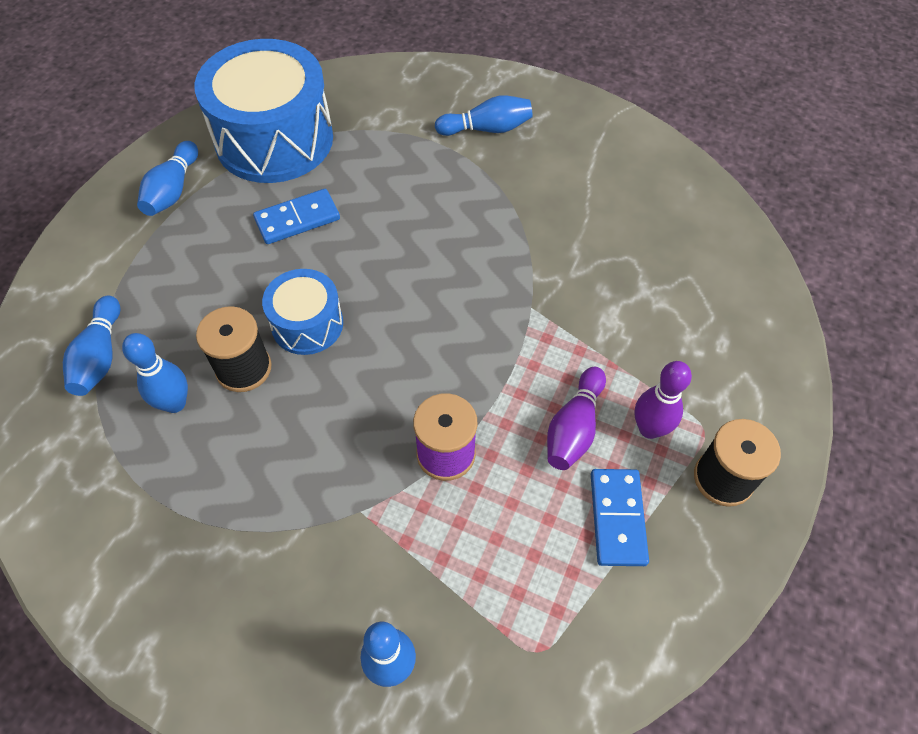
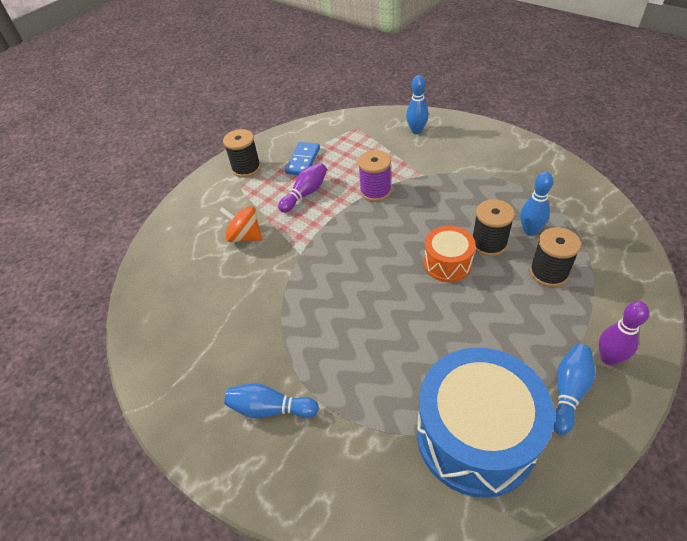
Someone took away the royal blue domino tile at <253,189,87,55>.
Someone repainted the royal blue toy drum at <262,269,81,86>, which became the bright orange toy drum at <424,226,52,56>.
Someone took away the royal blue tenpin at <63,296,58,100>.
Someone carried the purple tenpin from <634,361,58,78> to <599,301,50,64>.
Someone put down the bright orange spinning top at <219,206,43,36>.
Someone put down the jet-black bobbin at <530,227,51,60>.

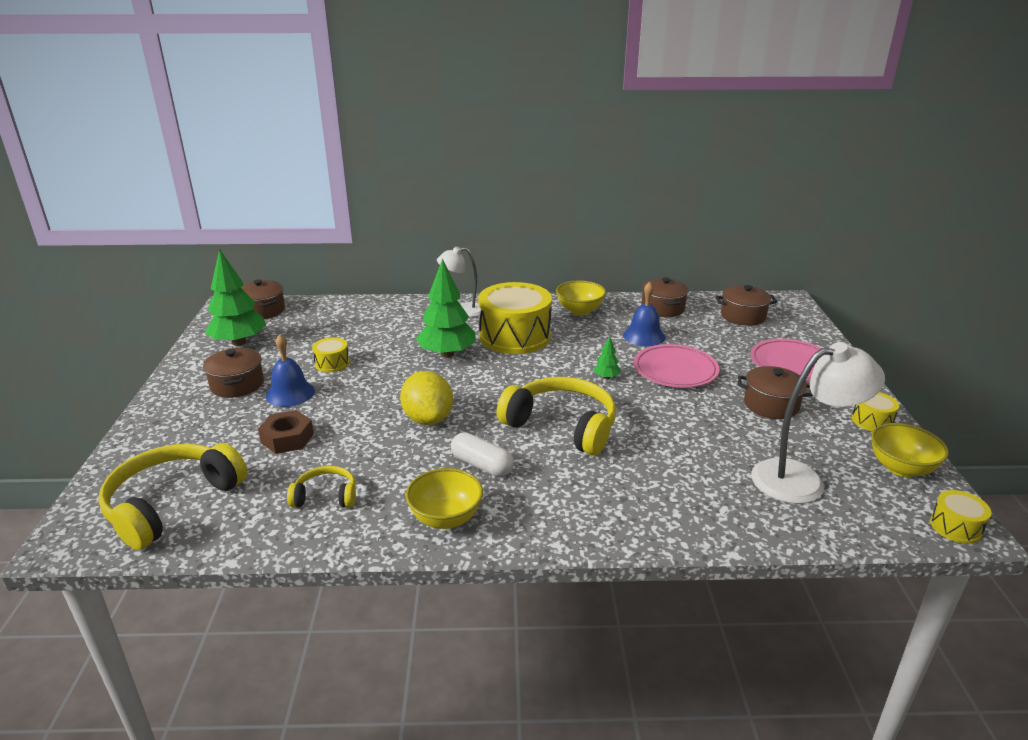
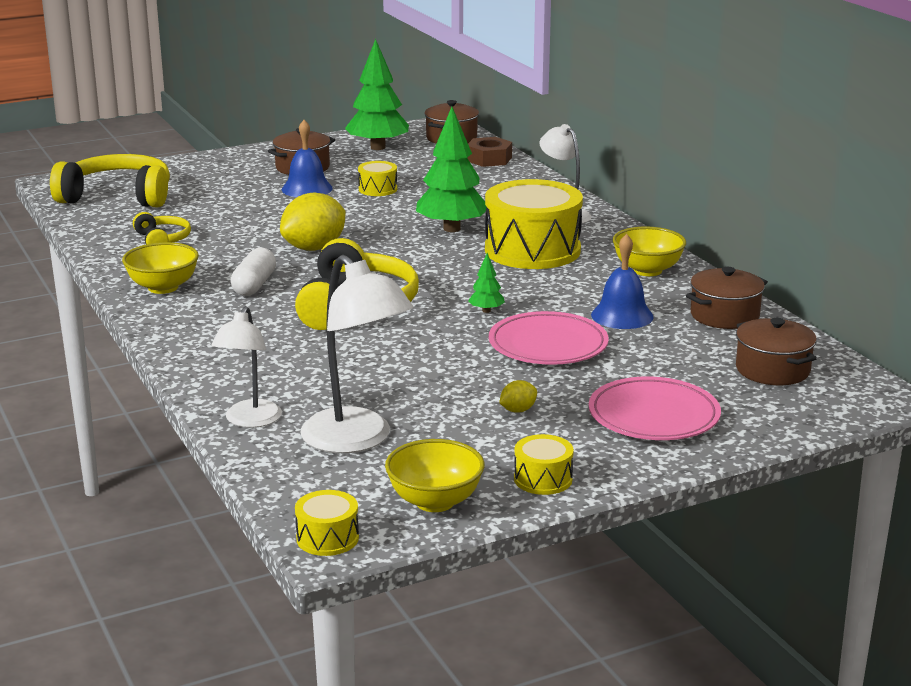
Someone swapped the dark brown cooking pot at <738,366,75,53> for the yellow citrus fruit at <499,380,38,33>.
Someone carried the dark brown hexagon nut from <258,410,56,44> to <467,137,45,30>.
Someone put down the pure white desk lamp at <211,306,71,122>.

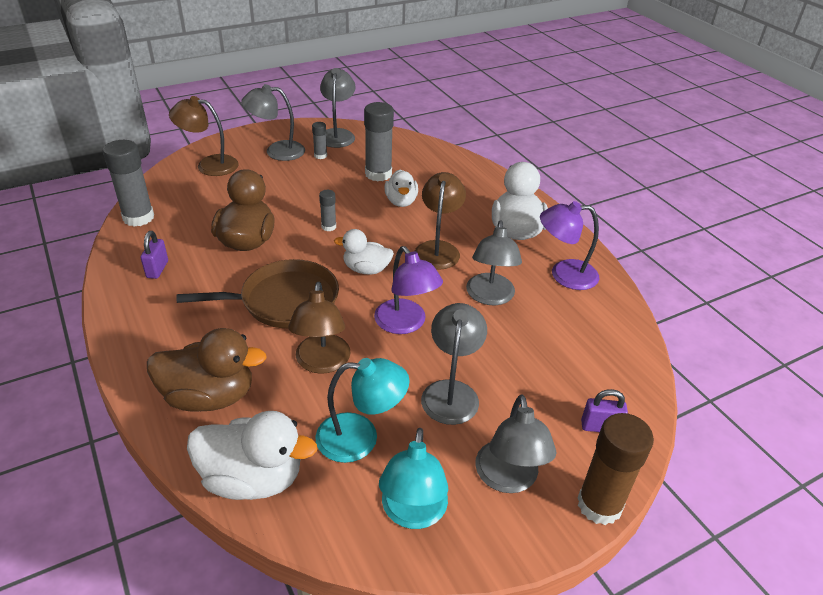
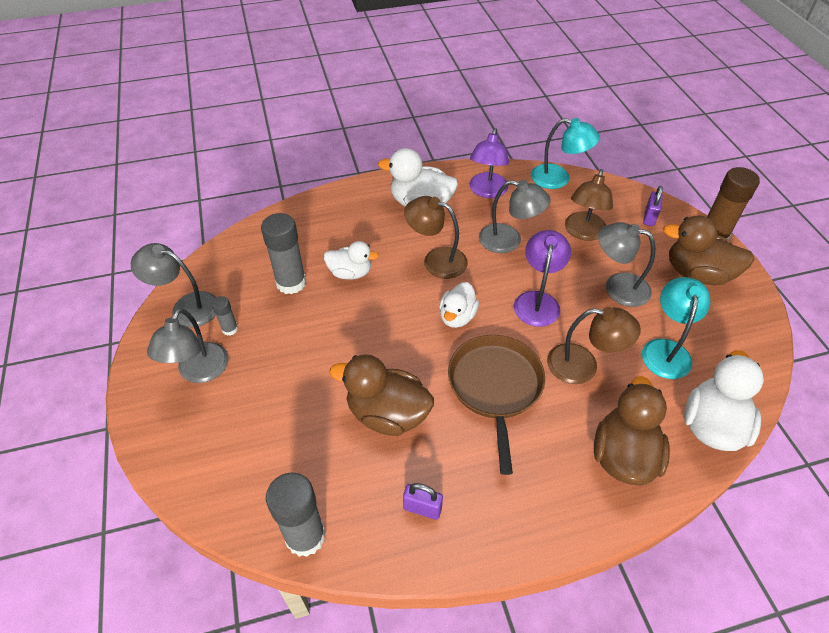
Someone carried the dark brown desk lamp from <169,96,70,80> to <565,169,48,72>.
Someone took away the ash-grey stick of glue at <319,190,17,41>.
Someone rotated the purple desk lamp at <374,246,69,88> by 60 degrees counterclockwise.
Someone swapped the ash-grey desk lamp at <475,394,81,99> for the dark brown rubber duck at <663,215,91,70>.
Someone carried the aqua desk lamp from <379,428,69,101> to <531,118,69,71>.

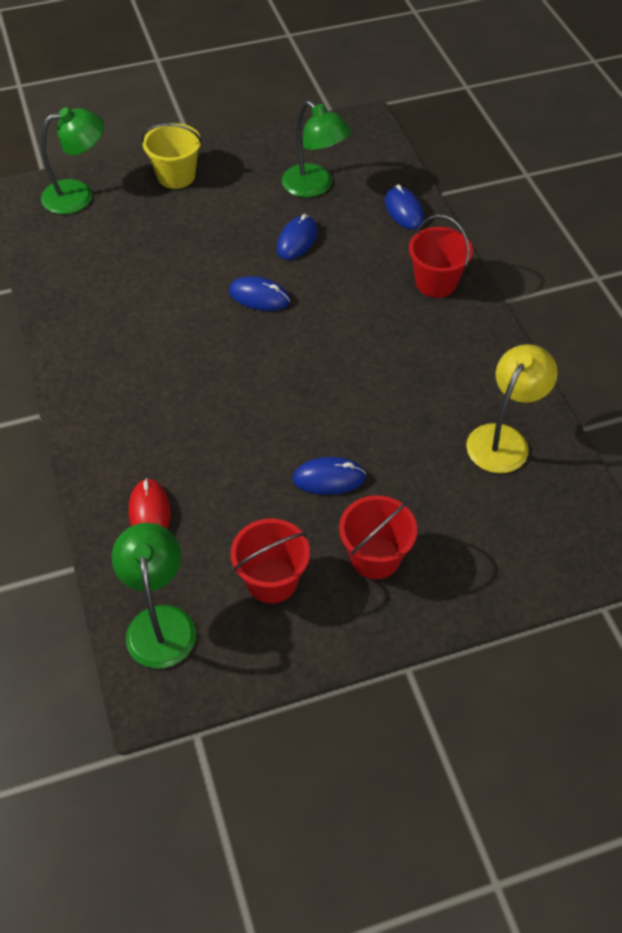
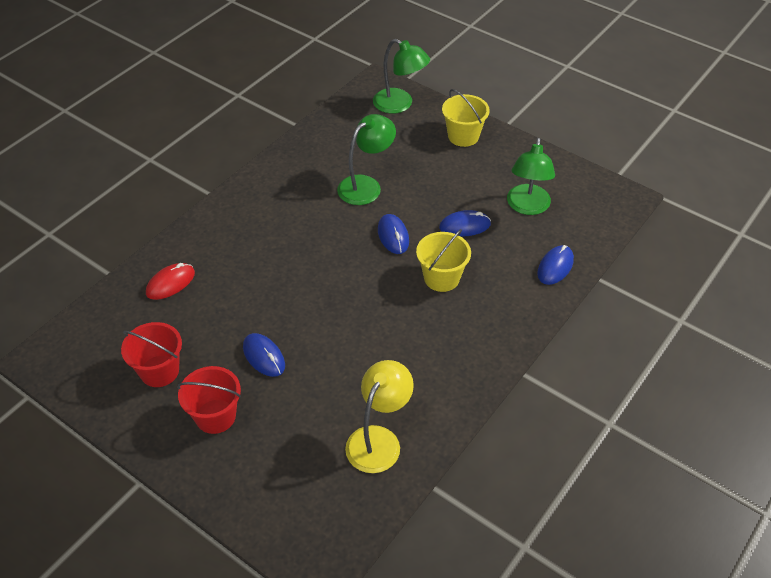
Someone took away the crimson sand bucket at <409,215,64,83>.
Someone rotated the yellow desk lamp at <466,344,92,129> by 60 degrees counterclockwise.
Someone carried the green desk lamp from <112,523,84,146> to <337,114,59,91>.
Someone put down the yellow sand bucket at <416,229,55,63>.

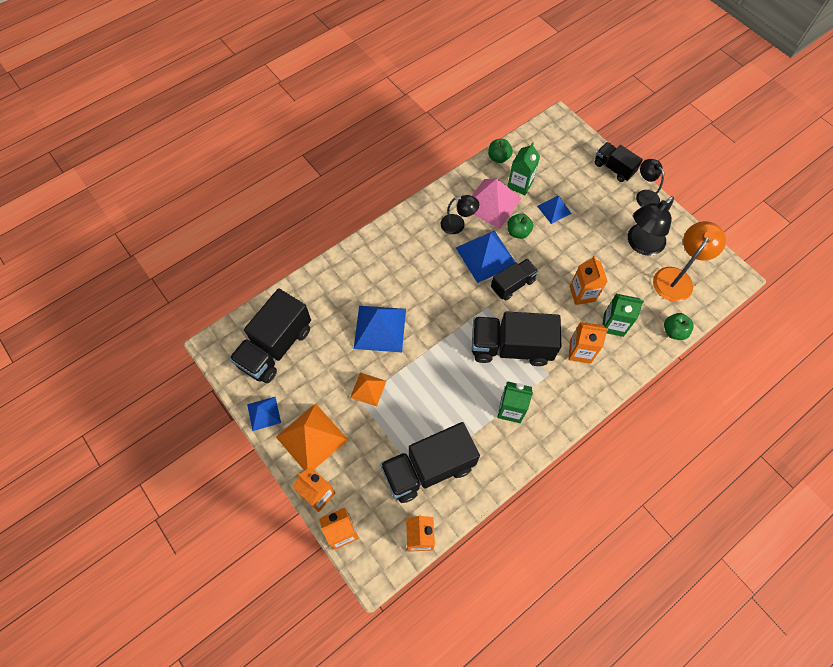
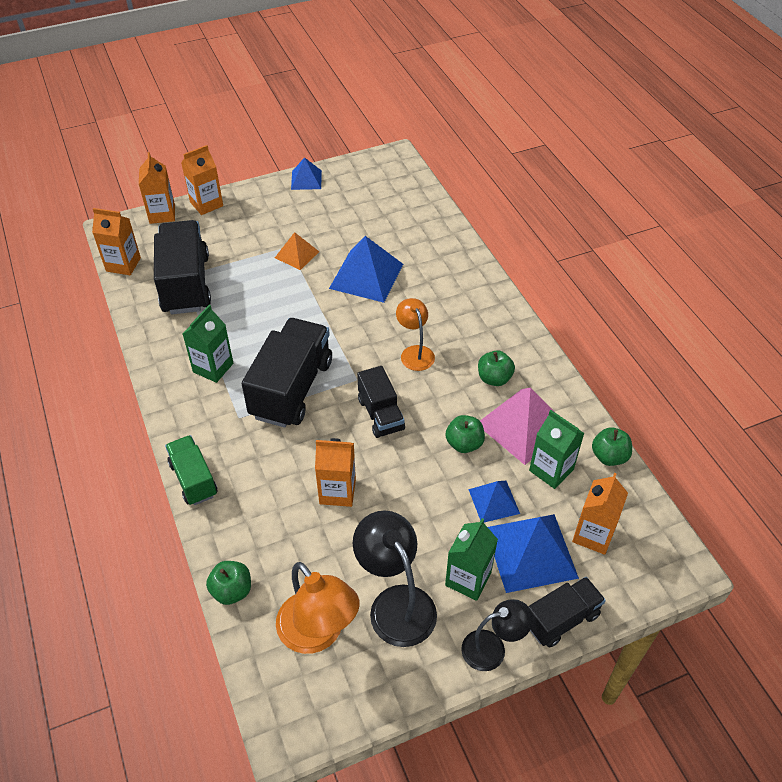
Someone swapped the jet-black desk lamp at <441,195,38,39> for the green toy apple at <478,350,37,36>.
Someone carried the royal blue solid pyramid from <456,230,59,53> to <488,514,91,79>.
Someone took away the jet-black truck at <229,288,82,95>.
Someone carried the green juice carton from <603,294,41,43> to <445,518,53,83>.
Someone carried the bright orange juice carton from <568,322,40,42> to <572,473,56,82>.
Someone took away the bright orange solid pyramid at <276,404,72,67>.
Someone put down the bright orange desk lamp at <396,298,39,73>.
Someone put down the green truck at <165,435,53,70>.

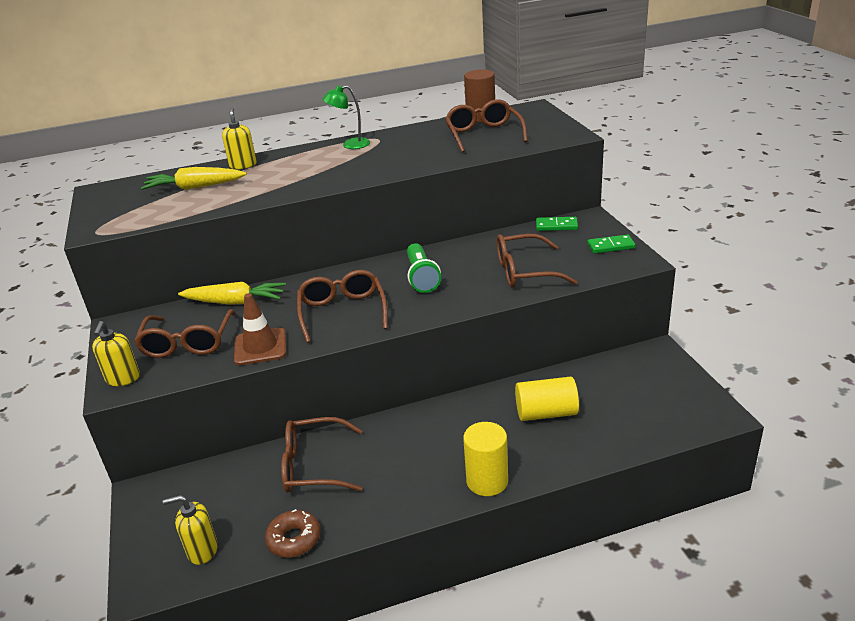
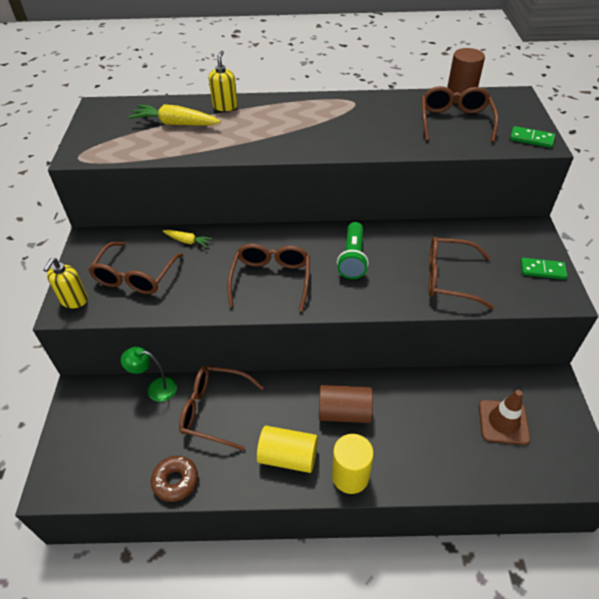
Someone carried the green desk lamp from <323,85,47,64> to <121,347,56,55>.
Someone carried the green domino tile from <536,217,42,14> to <510,126,45,22>.
Someone scaled the yellow carrot at <178,282,108,23> by 0.56.
Someone carried the dark brown traffic cone from <234,293,52,72> to <479,390,51,55>.
Someone carried the yellow cylinder shape from <515,377,64,44> to <257,426,61,47>.
Someone took away the yellow pump bottle at <163,495,55,70>.
Someone put down the dark brown cylinder shape at <319,385,54,38>.

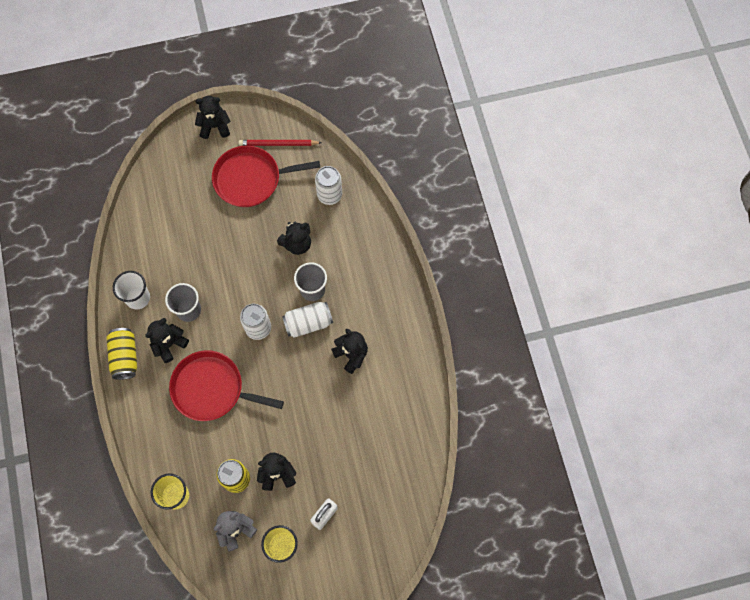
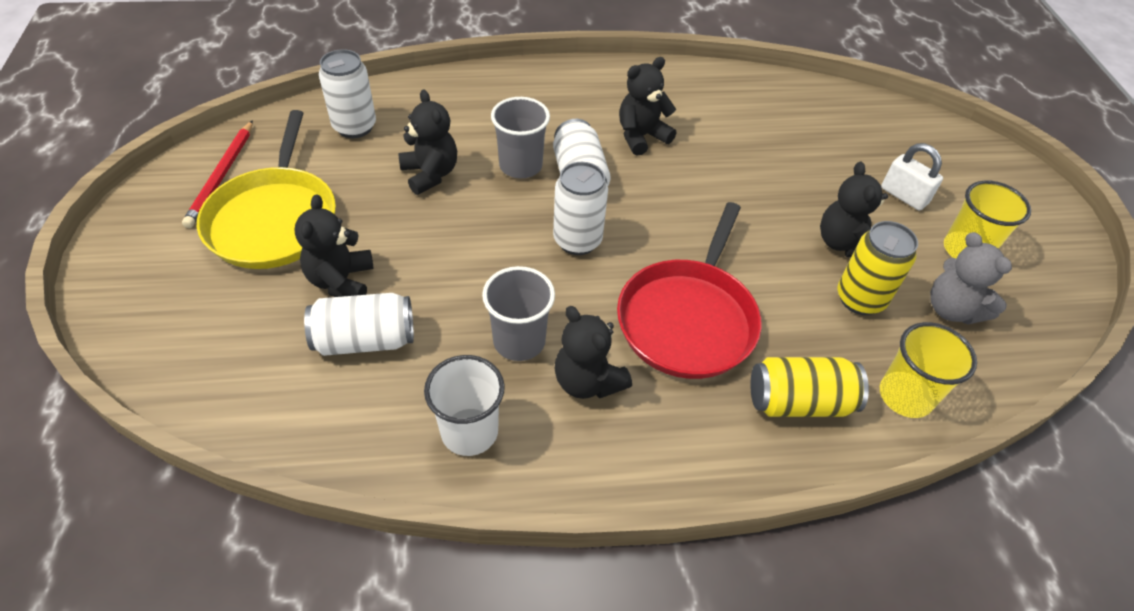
Someone carried the jet-black teddy from <195,96,35,43> to <294,194,79,103>.
Someone repainted the crimson skillet at <212,145,108,62>, which became the yellow skillet at <197,110,139,159>.
Someone carried the yellow tin from <106,328,31,52> to <750,357,119,60>.
Someone put down the pure white tin at <304,293,110,63>.

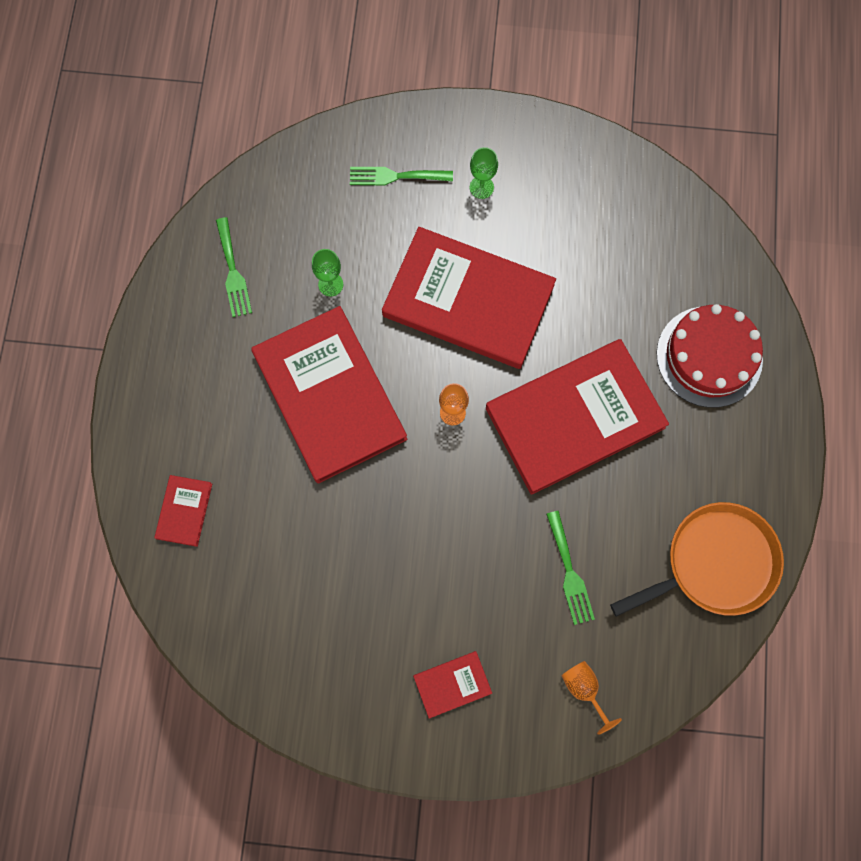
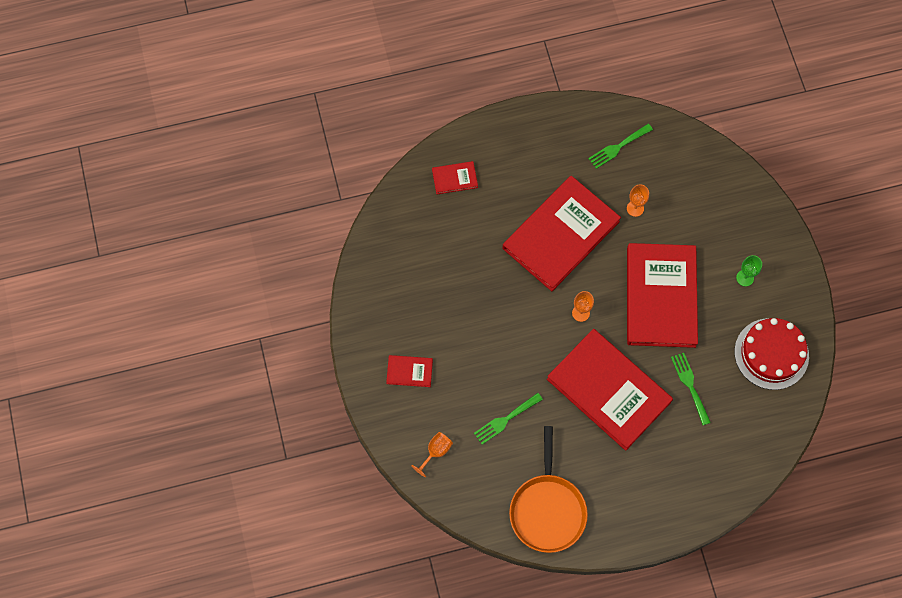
Someone carried the green dinner fork from <350,167,103,18> to <671,353,40,72>.
Someone repainted the green goblet at <312,249,31,48>, which became the bright orange goblet at <627,184,22,33>.
Someone carried the crimson gateau from <656,304,107,104> to <734,318,75,72>.
Someone rotated the bright orange skillet at <610,502,174,115> by 45 degrees clockwise.
Someone rotated the crimson book at <413,651,79,68> by 45 degrees counterclockwise.

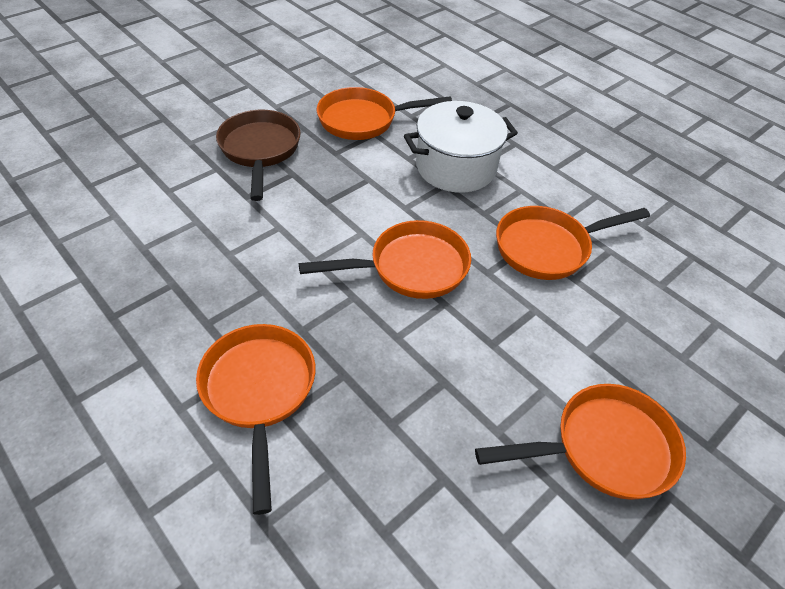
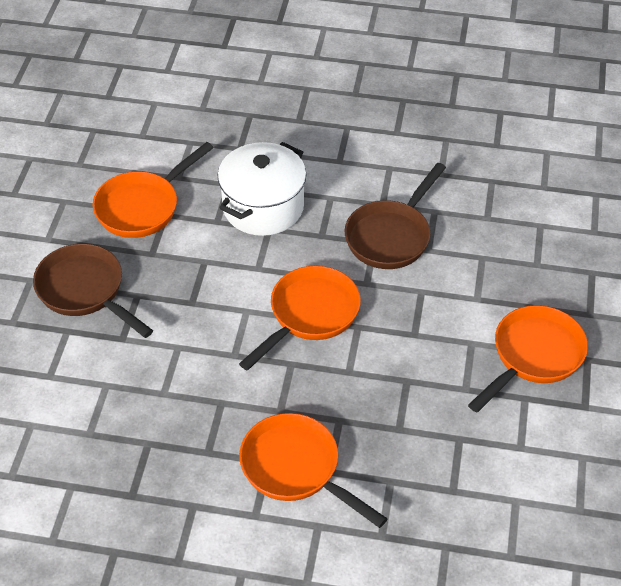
Someone repainted the bright orange skillet at <496,206,154,74>, which became the dark brown skillet at <345,163,101,106>.

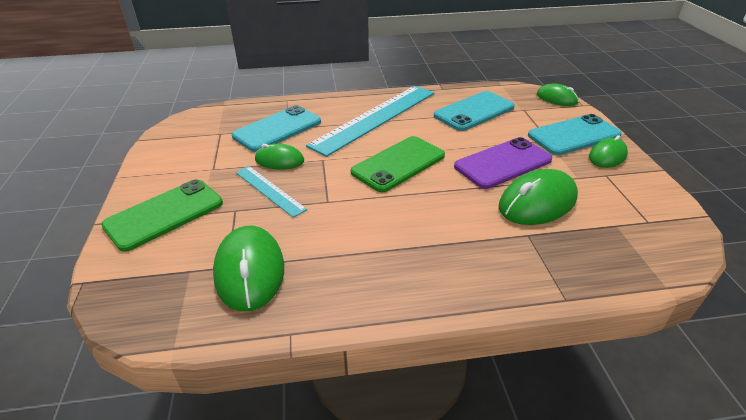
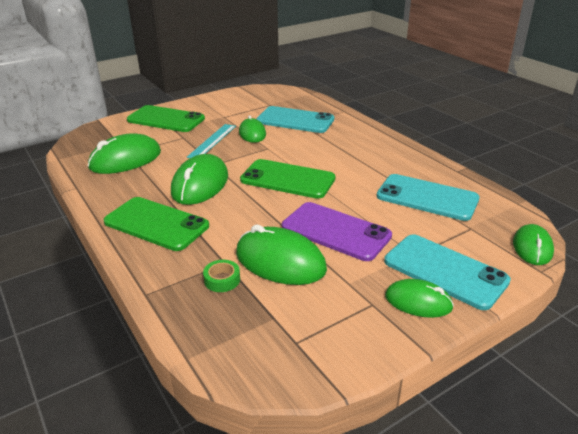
Someone took away the aqua measuring stick at <306,86,128,71>.
Someone put down the green mouse at <171,154,57,51>.
Someone put down the green phone at <103,197,106,54>.
Someone put down the green roll of tape at <203,260,37,32>.

